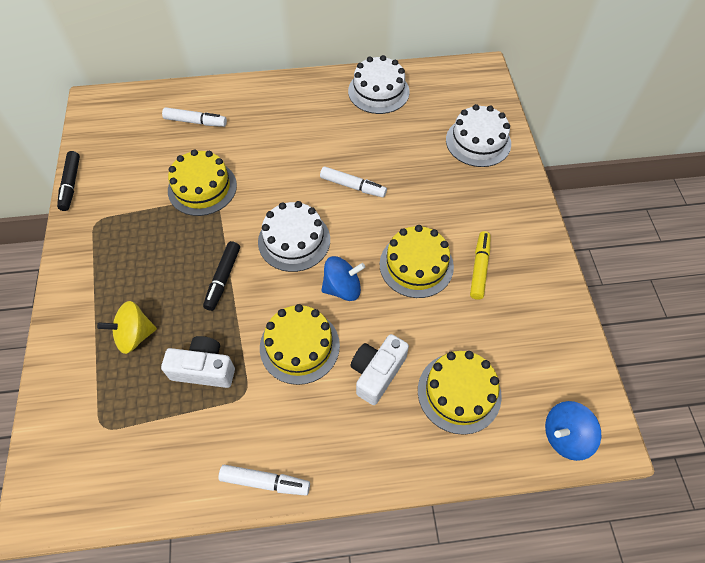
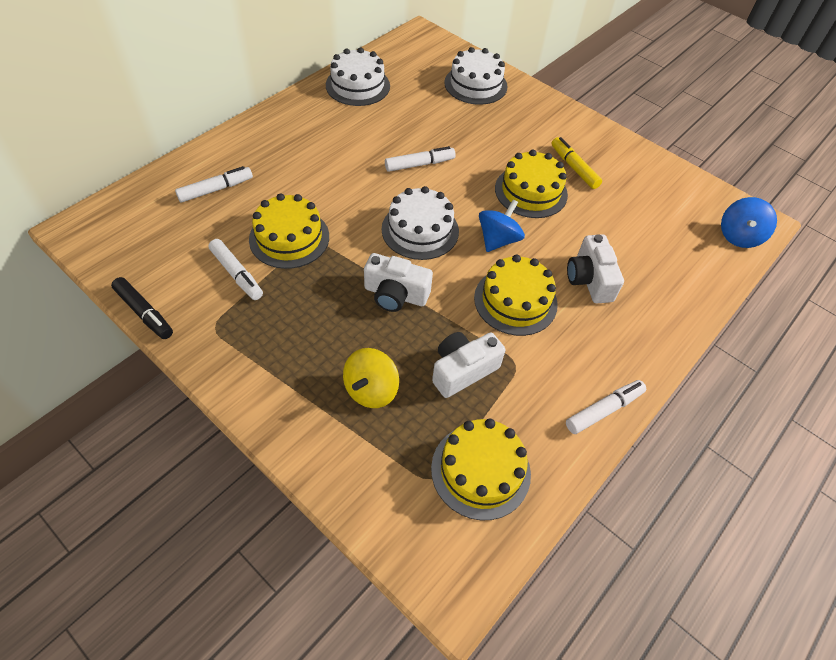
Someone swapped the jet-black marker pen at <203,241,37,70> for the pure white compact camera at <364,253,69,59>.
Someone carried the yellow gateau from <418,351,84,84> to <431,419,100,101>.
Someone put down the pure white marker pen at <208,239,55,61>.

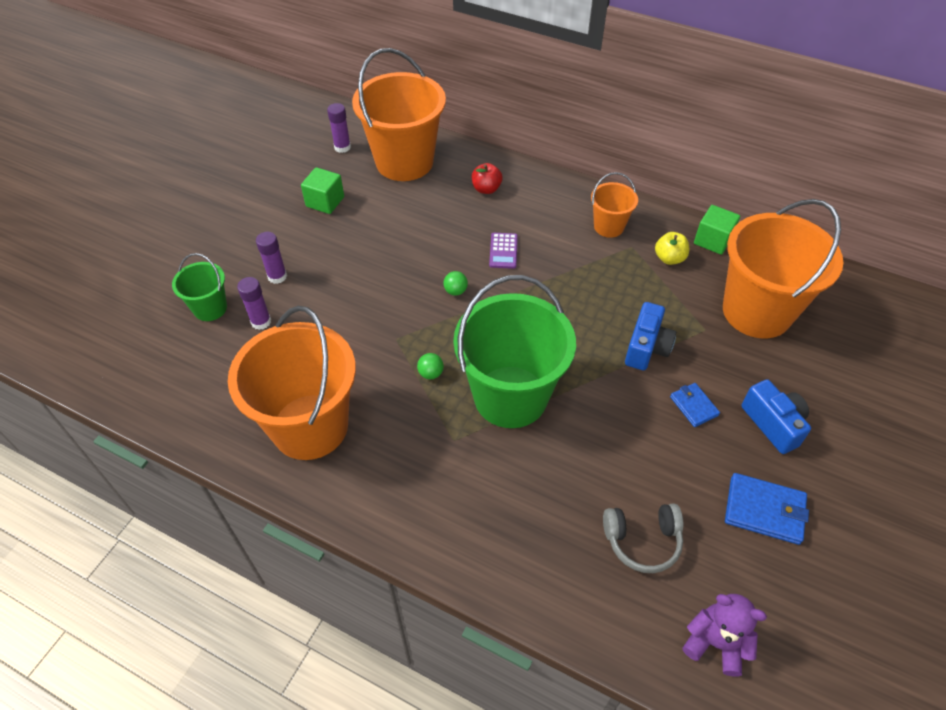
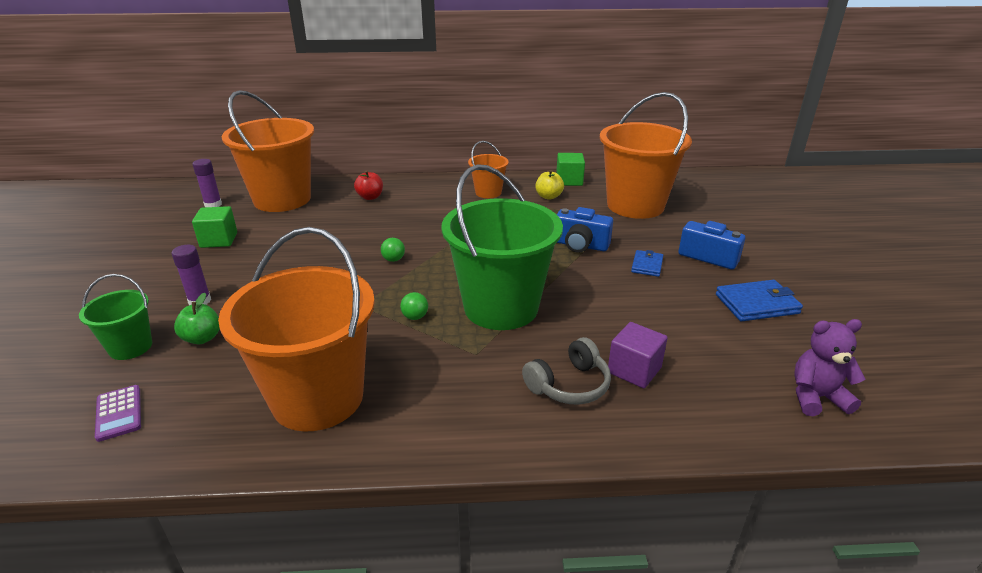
Someone carried the purple calculator from <489,233,29,36> to <95,385,46,57>.
Someone swapped the purple stick of glue at <237,277,34,53> for the green toy apple at <174,293,46,51>.
Someone rotated the royal blue compact camera at <625,302,51,68> by 120 degrees clockwise.
Someone rotated the royal blue wallet at <670,383,50,44> by 75 degrees clockwise.
Someone carried the ash-grey headphones from <603,503,80,70> to <522,337,89,68>.
Someone put down the purple block at <608,322,60,66>.

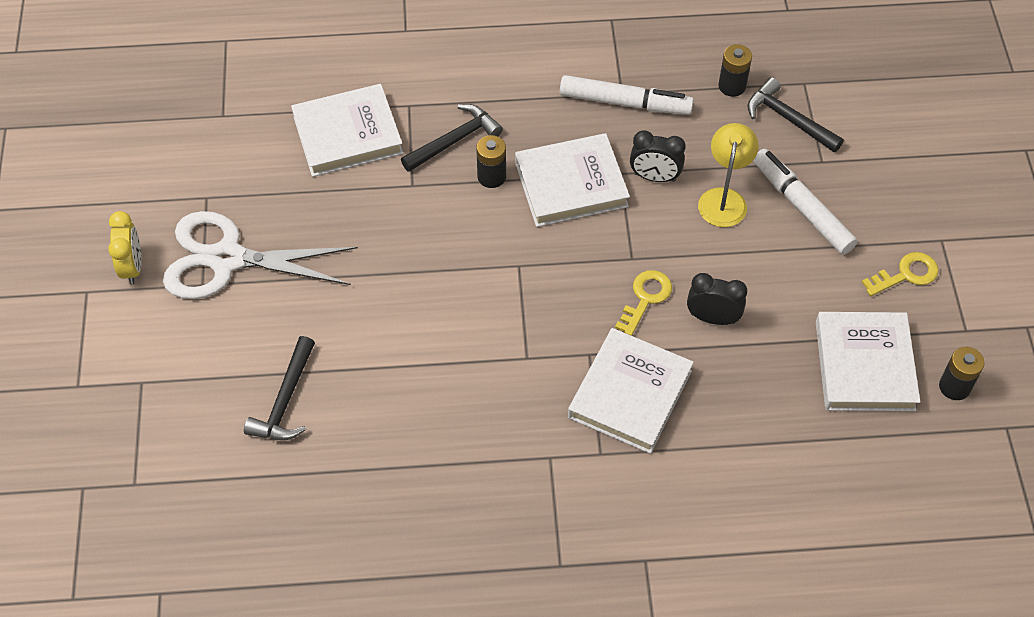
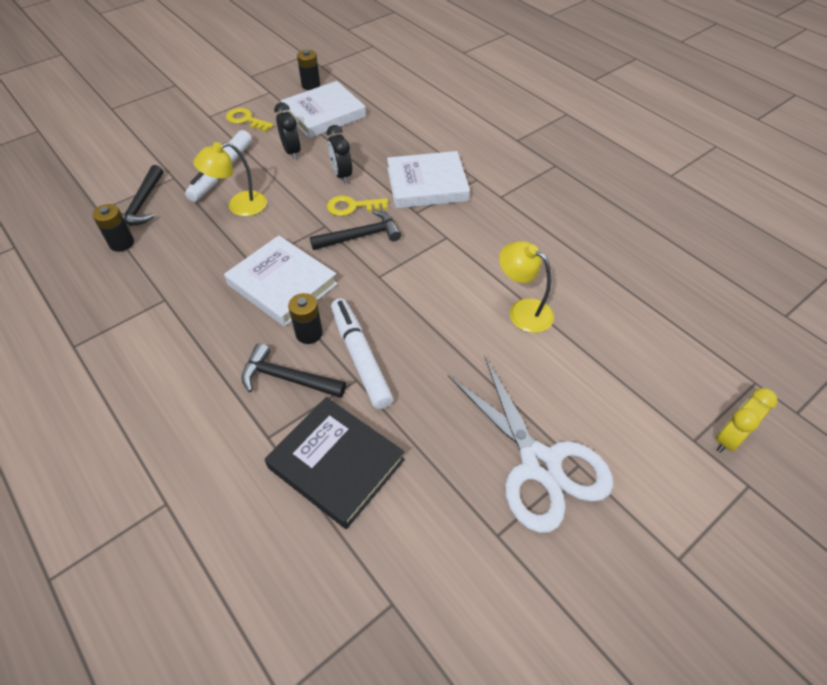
Someone carried the pure white marker pen from <560,75,134,40> to <331,298,62,111>.
Someone repainted the pure white book at <291,84,112,93>, which became the jet-black book at <265,397,140,132>.
Someone carried the jet-black bedside clock from <630,130,55,52> to <274,103,27,57>.
Someone carried the yellow bedside clock from <108,211,34,74> to <716,388,61,65>.
Someone carried the jet-black hammer from <244,336,71,104> to <310,210,92,40>.
Someone put down the yellow desk lamp at <499,241,55,92>.

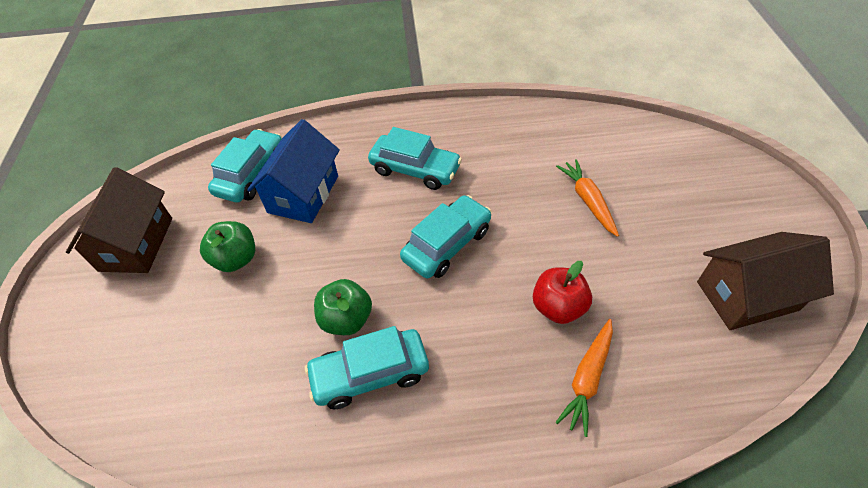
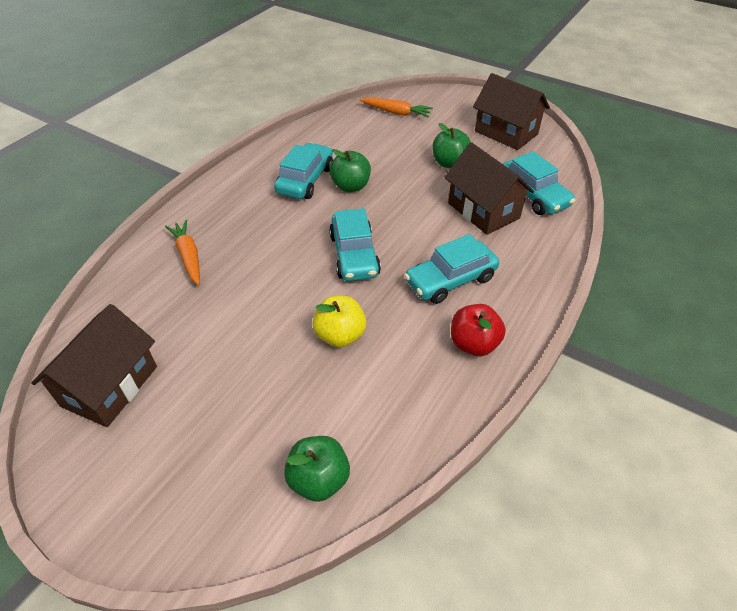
Someone repainted the royal blue house at <247,119,93,104>, which became the dark brown house at <444,142,90,93>.
Someone carried the bright orange carrot from <556,159,63,78> to <360,98,73,19>.
Someone carried the crimson toy apple from <533,261,59,63> to <451,304,55,52>.
Someone put down the yellow toy apple at <312,296,55,52>.
Someone put down the green toy apple at <284,436,66,66>.

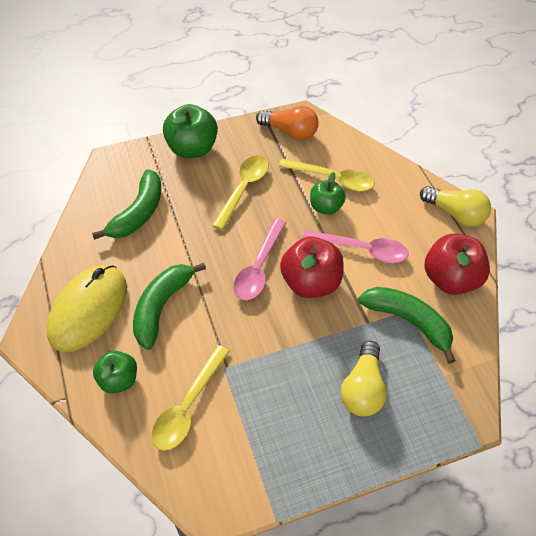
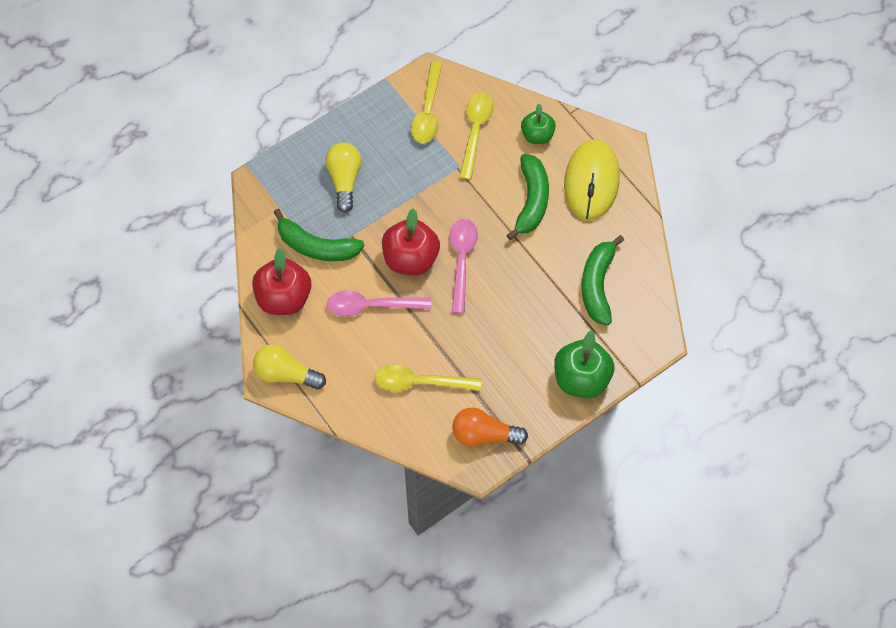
Someone carried the yellow teaspoon from <212,155,57,75> to <411,62,31,81>.
Someone took away the green toy apple at <310,172,36,43>.

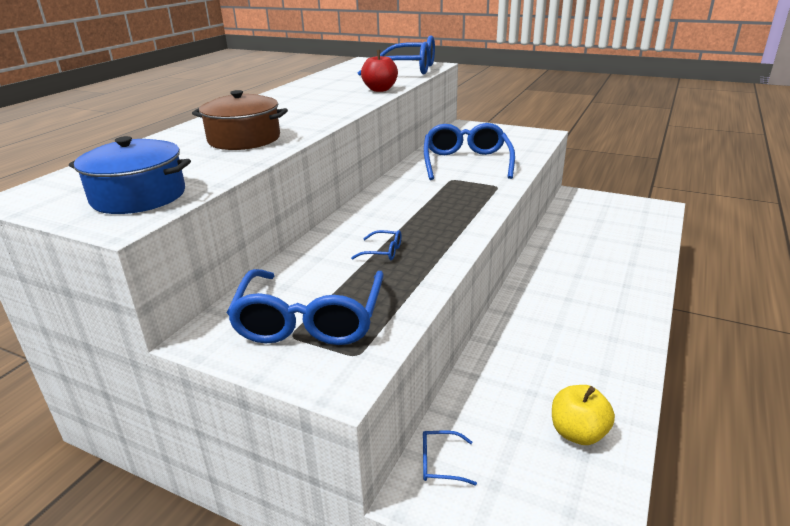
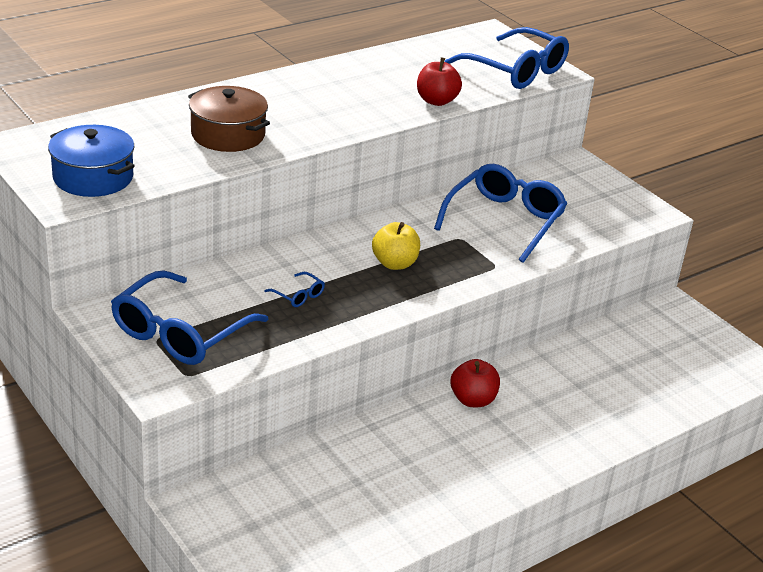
Someone carried the yellow toy apple from <552,385,63,60> to <372,222,48,48>.
Someone took away the royal blue spectacles at <423,431,54,54>.
Someone put down the crimson toy apple at <451,359,49,48>.

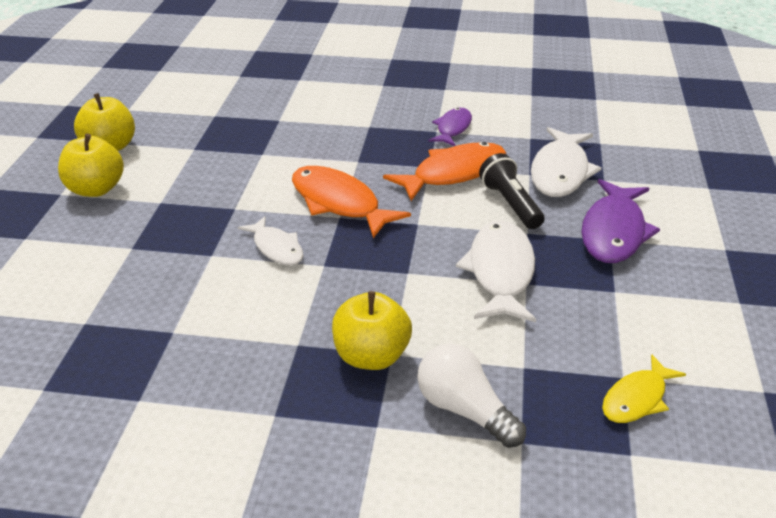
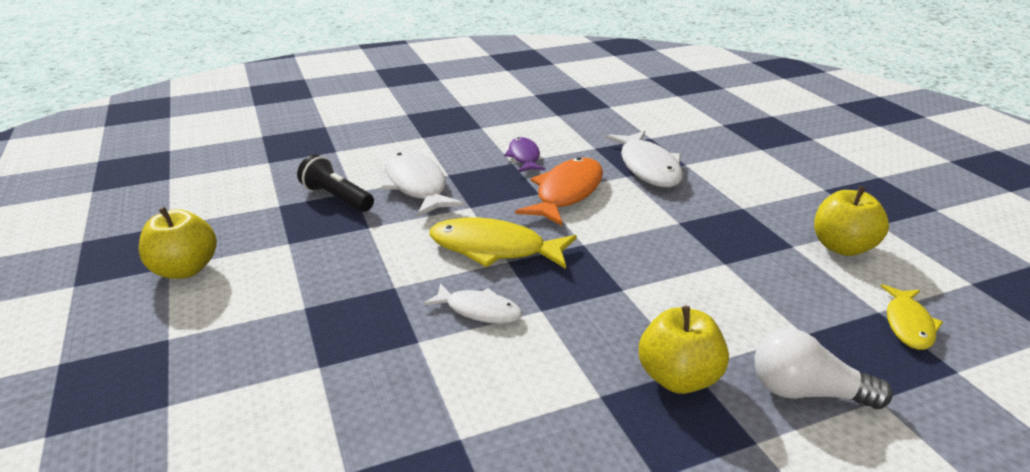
Someone carried the yellow toy apple from <58,133,66,64> to <814,186,75,70>.
Someone carried the jet-black torch from <479,153,65,76> to <297,154,77,58>.
Someone repainted the bright orange toy fish at <292,166,119,72>, which became the yellow toy fish at <429,218,148,51>.
Someone took away the purple toy fish at <581,179,79,84>.
Someone carried the pure white toy fish from <456,220,80,102> to <381,151,84,66>.

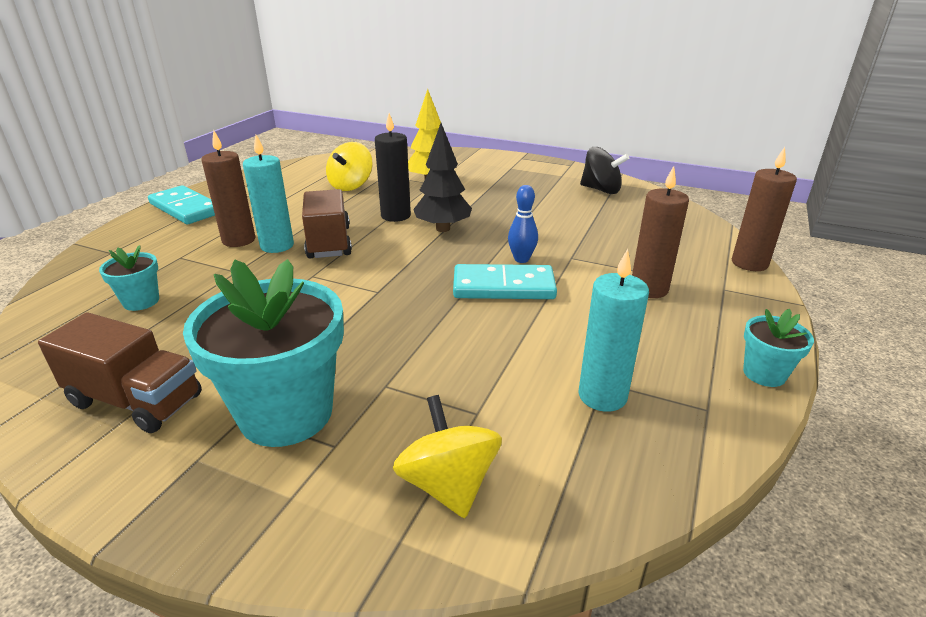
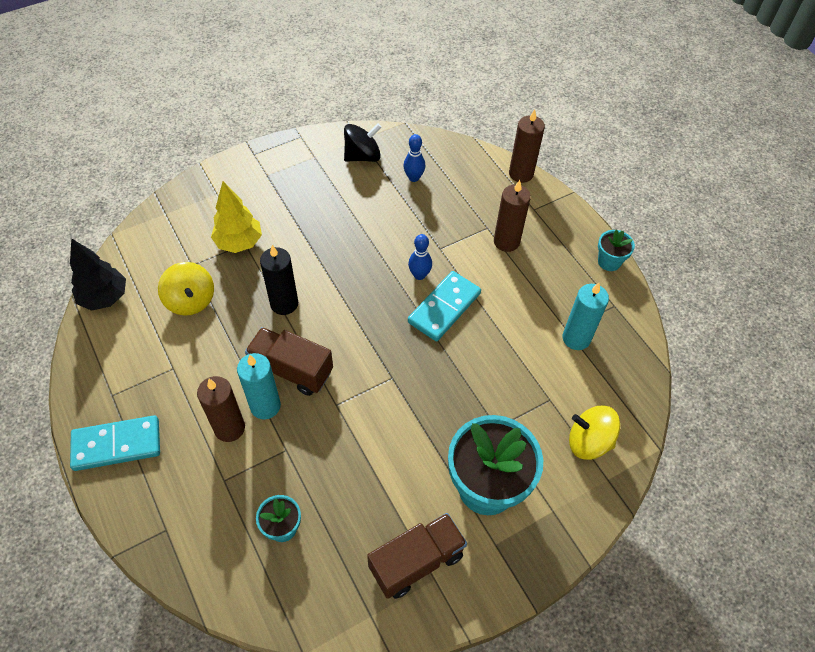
Someone carried the jet-black fir tree from <413,123,59,109> to <70,238,56,73>.
Someone put down the royal blue tenpin at <403,134,22,48>.

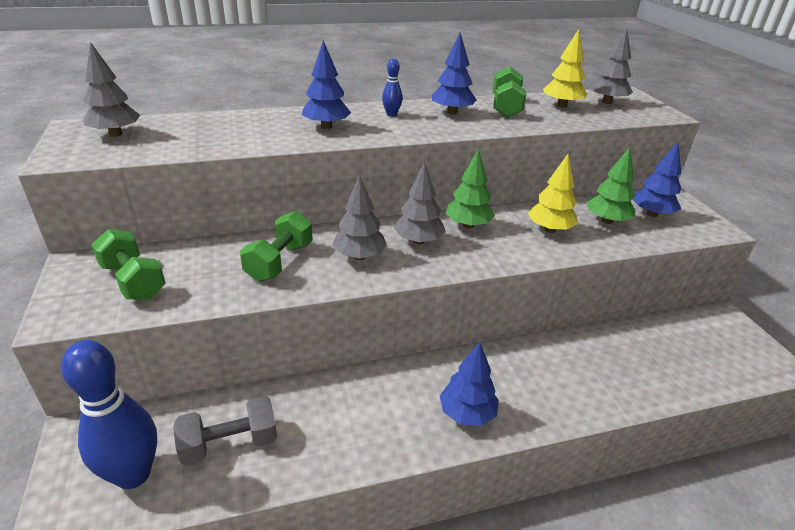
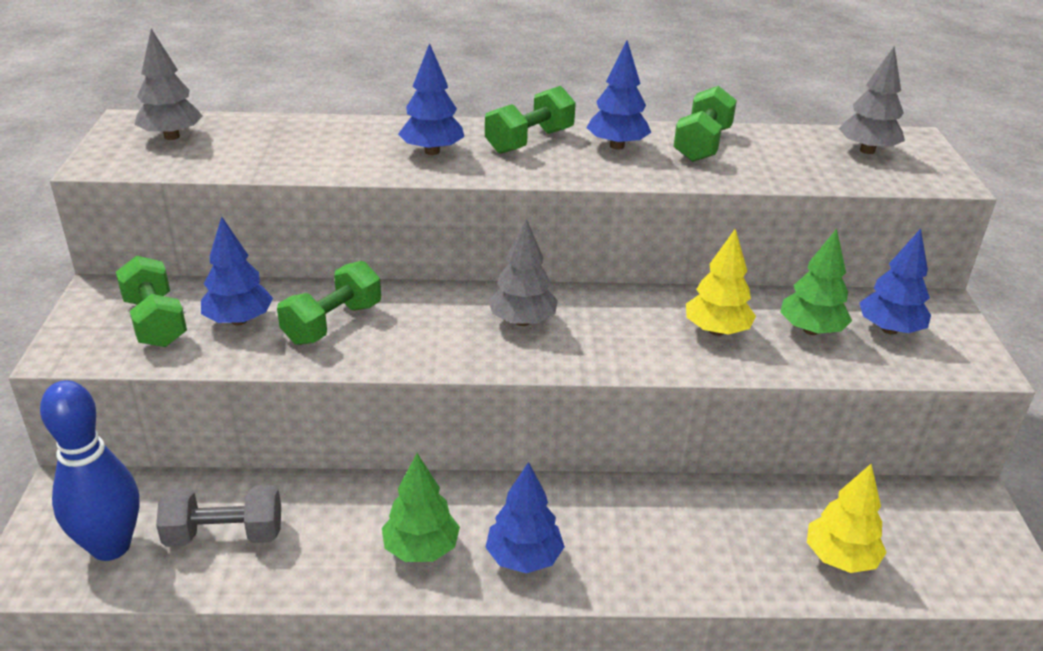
Someone carried the yellow fir tree from <543,29,44,79> to <807,464,80,109>.
Someone swapped the royal blue tenpin at <382,59,21,58> for the green hand weight at <485,86,91,68>.
Someone carried the green fir tree from <446,149,49,79> to <382,453,78,109>.
Someone took away the ash-grey fir tree at <332,174,55,86>.
Someone put down the royal blue fir tree at <201,217,72,108>.

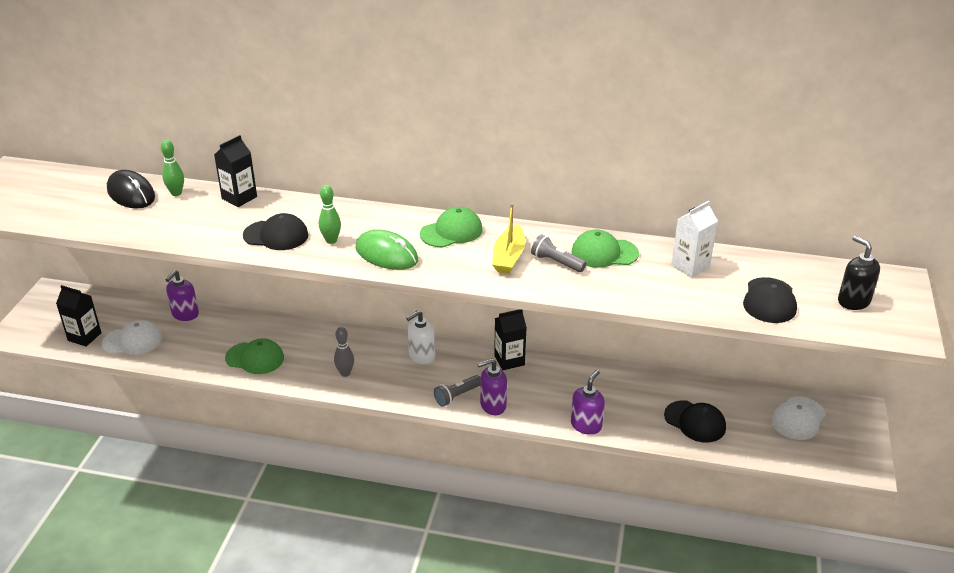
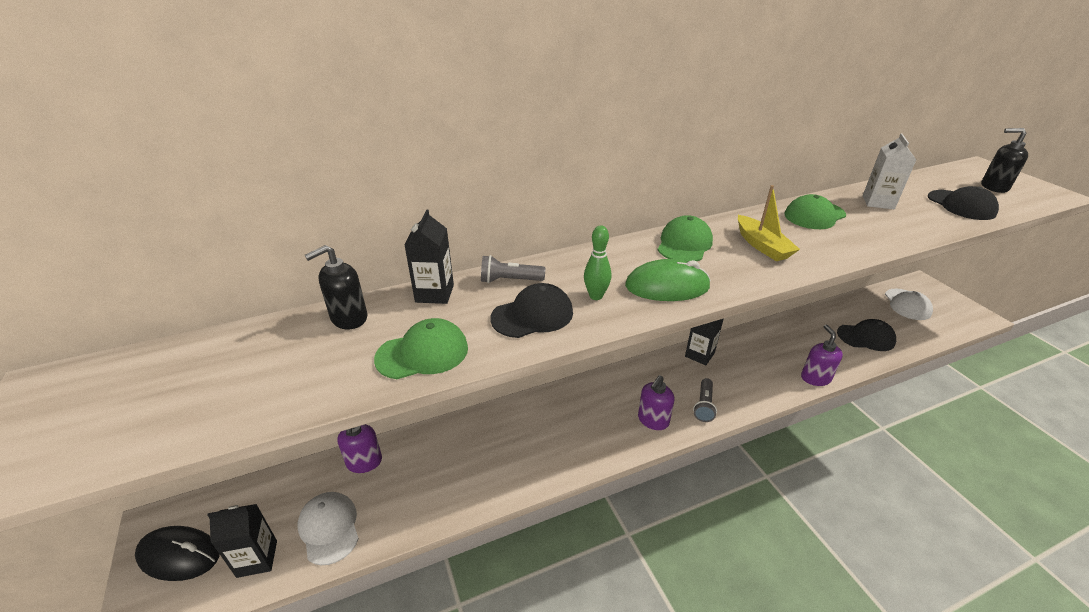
Someone swapped the green tenpin at <161,140,23,56> for the jet-black pump bottle at <305,245,63,84>.
Someone carried the jet-black mouse from <107,170,48,39> to <135,526,85,55>.
Someone carried the ash-grey torch from <531,234,55,38> to <481,255,64,28>.
Someone took away the pure white pump bottle at <406,310,29,54>.
Someone rotated the pure white baseball cap at <102,320,60,35> by 75 degrees counterclockwise.
Someone took away the ash-grey tenpin at <334,327,20,50>.
Someone carried the green baseball cap from <225,338,59,36> to <374,318,94,61>.
Someone carried the purple pump bottle from <477,358,30,57> to <638,375,36,55>.

